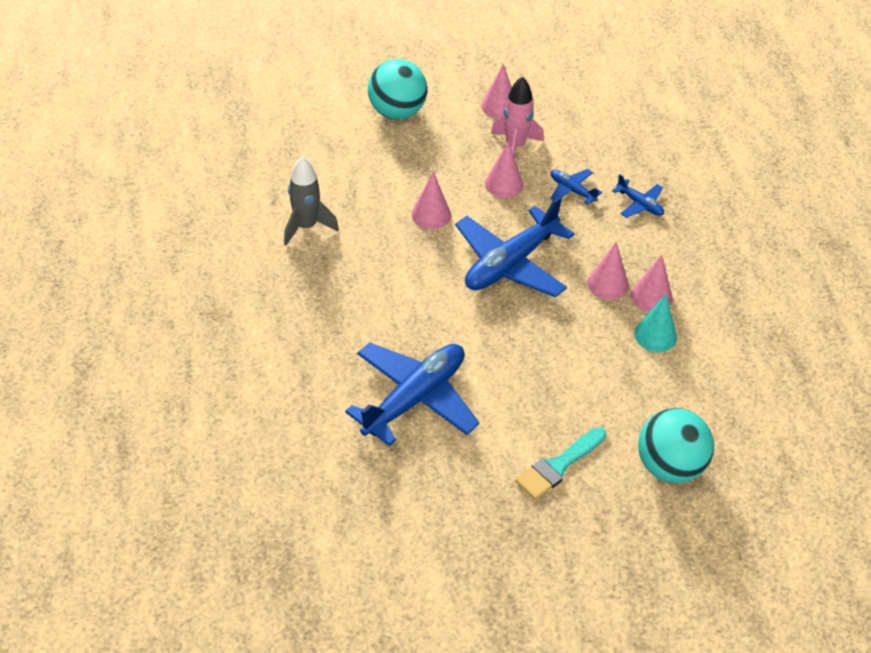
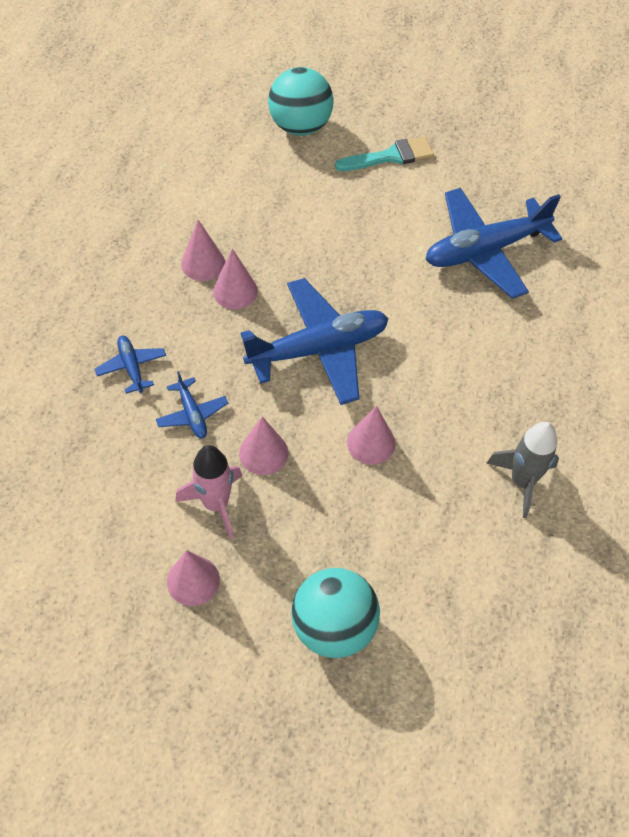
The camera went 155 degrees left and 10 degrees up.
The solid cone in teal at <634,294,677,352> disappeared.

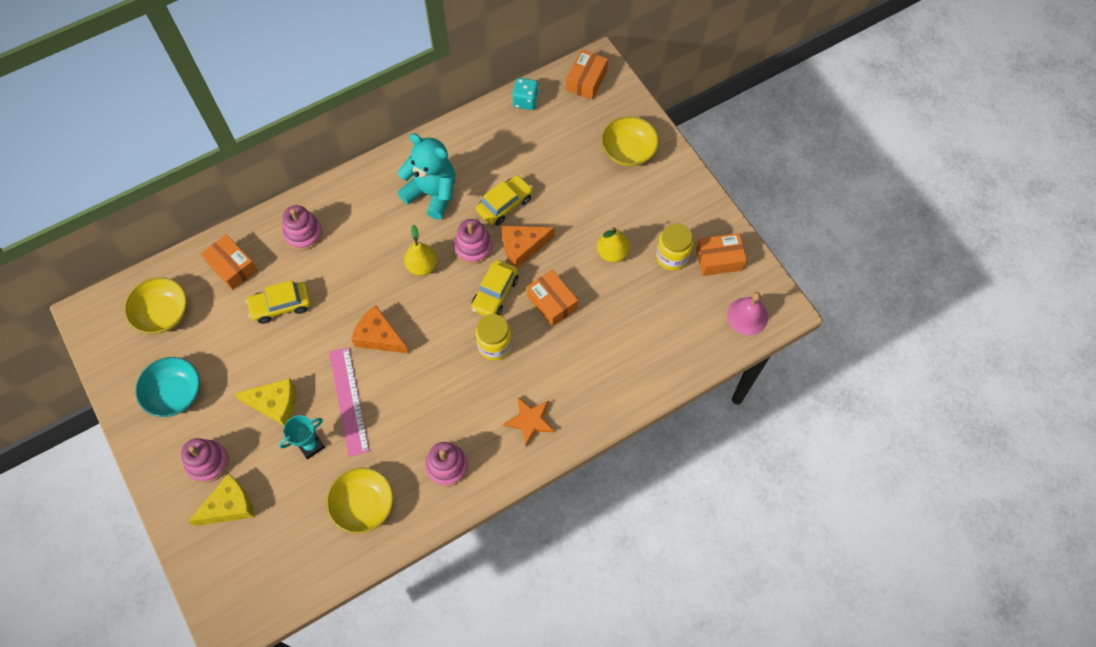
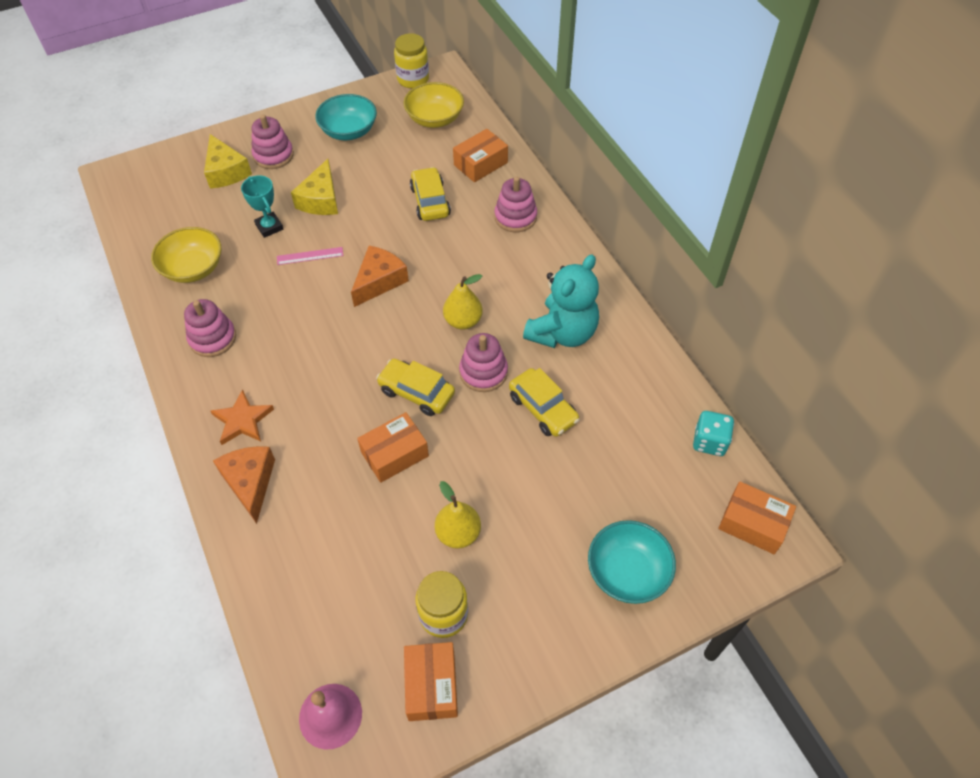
The camera went 95 degrees right and 10 degrees down.
The straightedge in rosy at <329,347,370,457> changed to 0.54 times the size.
The jar in yellow moved from <475,314,512,361> to <394,33,429,89>.
The piece of cheese in orange-coloured moved from <502,226,555,268> to <213,446,275,524>.
The bowl in yellow at <602,116,659,166> became the bowl in teal at <588,520,676,604>.

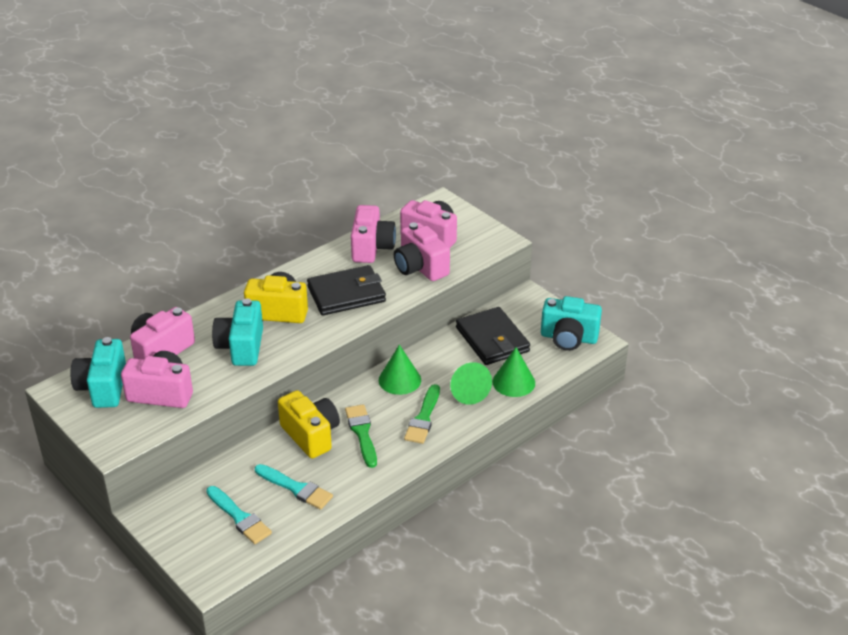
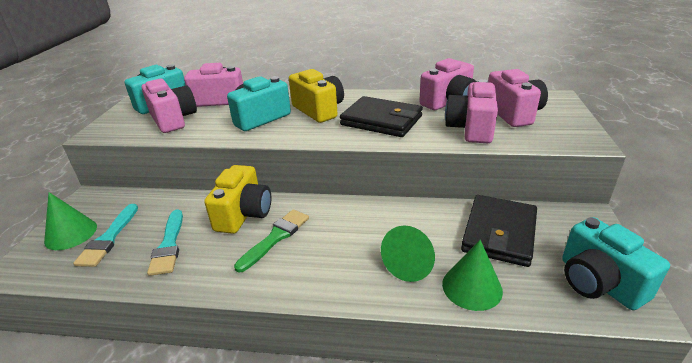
The camera went 50 degrees right and 5 degrees down.
The solid cone in emerald moved from <379,345,421,395> to <44,192,97,250>.
The paintbrush in emerald at <404,384,440,444> disappeared.

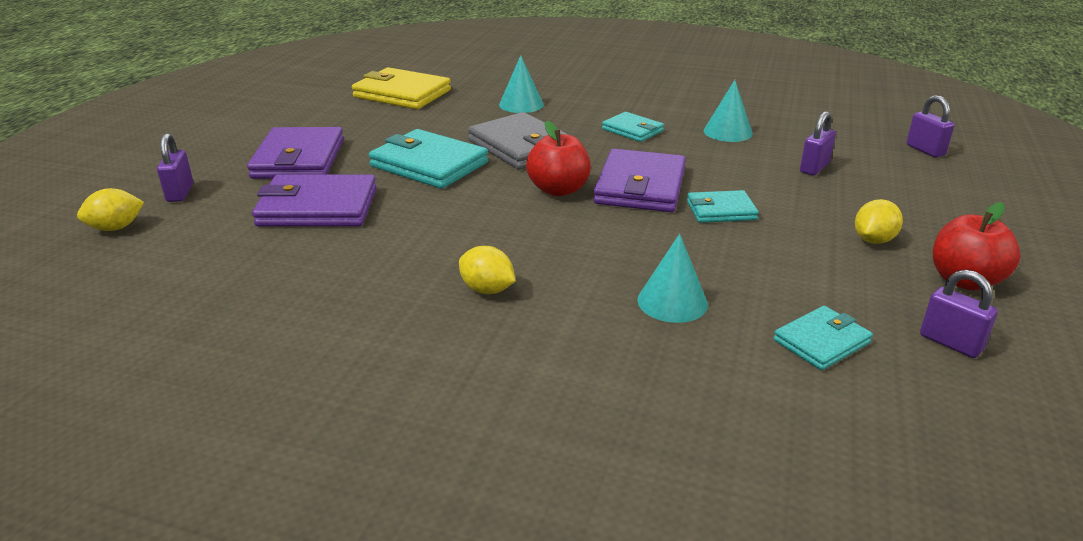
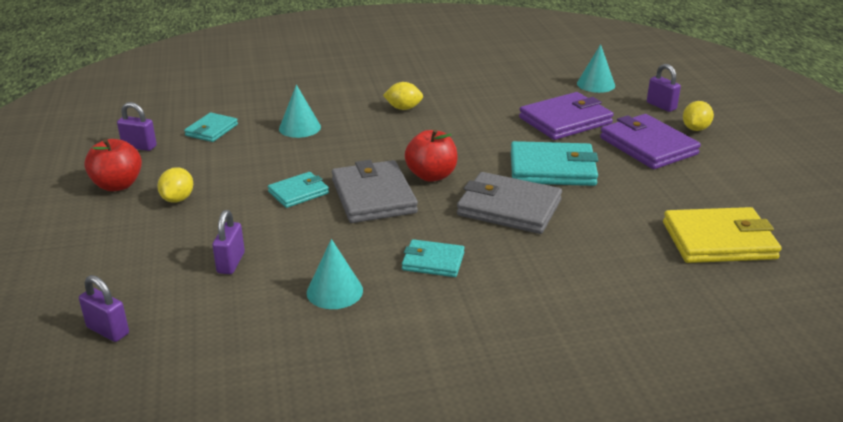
The camera went 150 degrees right and 0 degrees up.
The citrus fruit in yellow moved from <77,188,144,231> to <683,101,714,131>.
The solid cone in teal moved from <499,55,544,113> to <577,44,615,93>.
The wallet in purple at <593,149,686,212> became the wallet in gray at <332,160,418,223>.

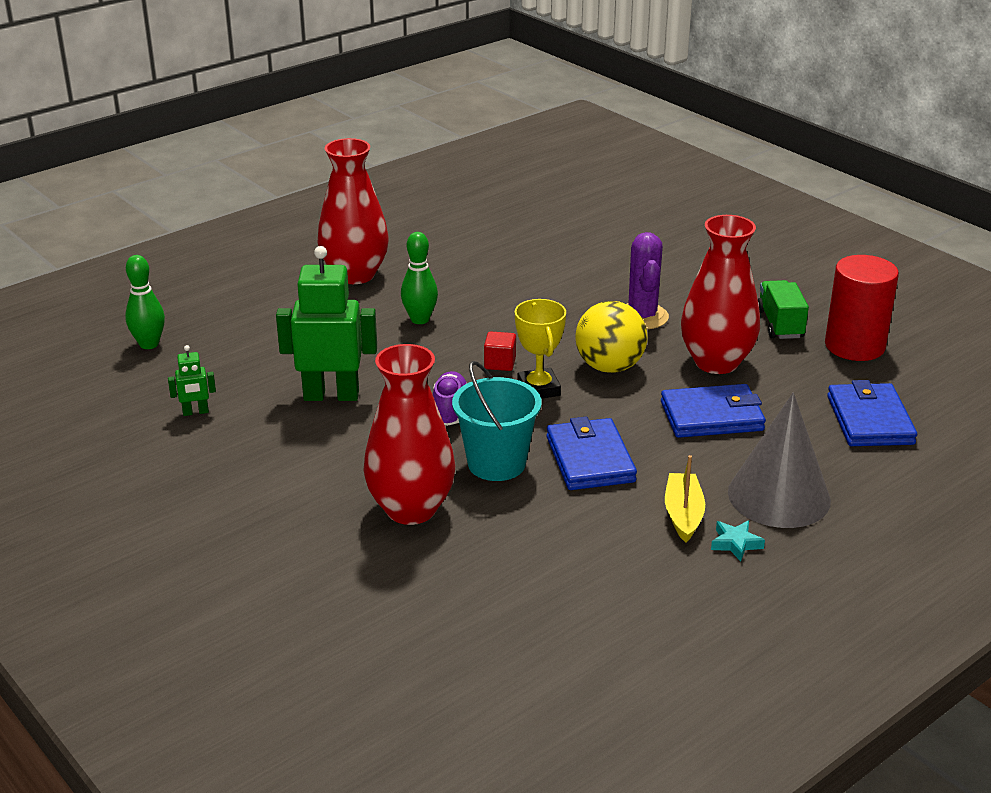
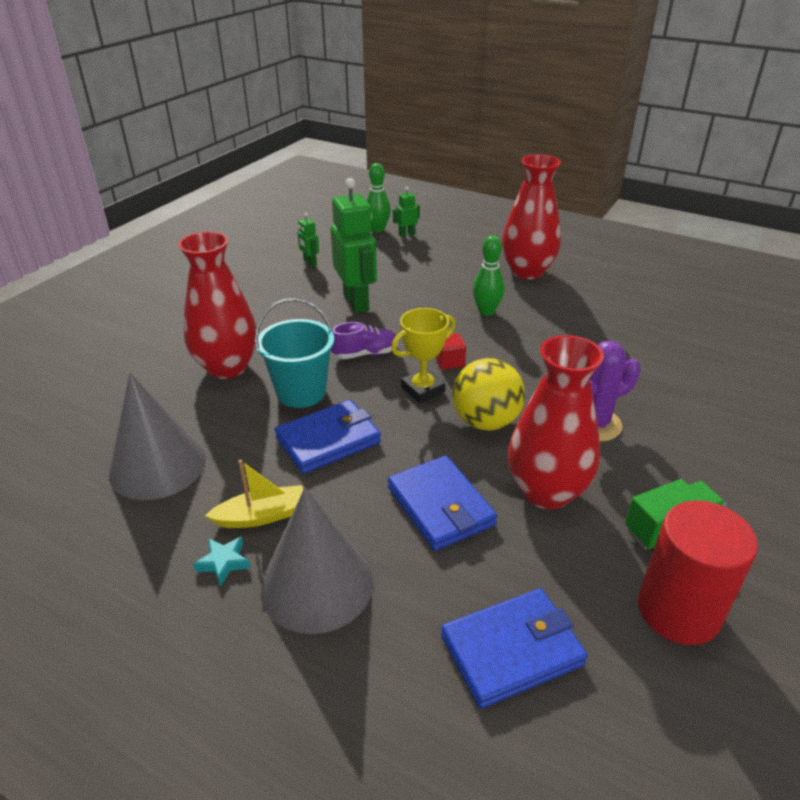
The camera went 70 degrees right and 5 degrees up.
The solid cone in gray at <109,373,206,500> appeared.
The toy robot in emerald at <393,187,420,237> appeared.

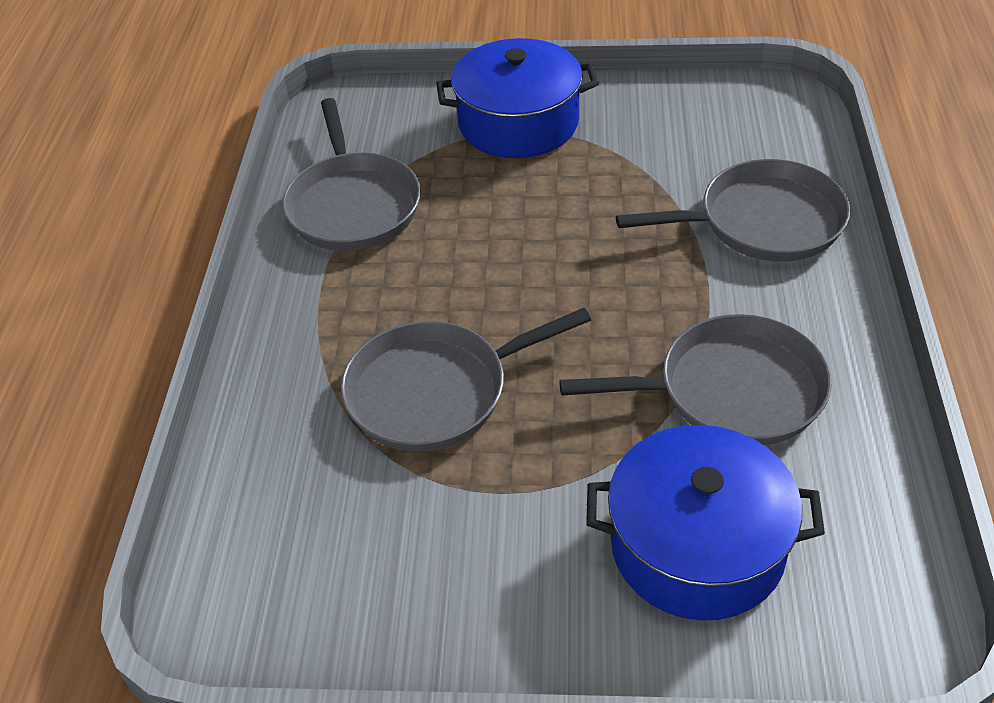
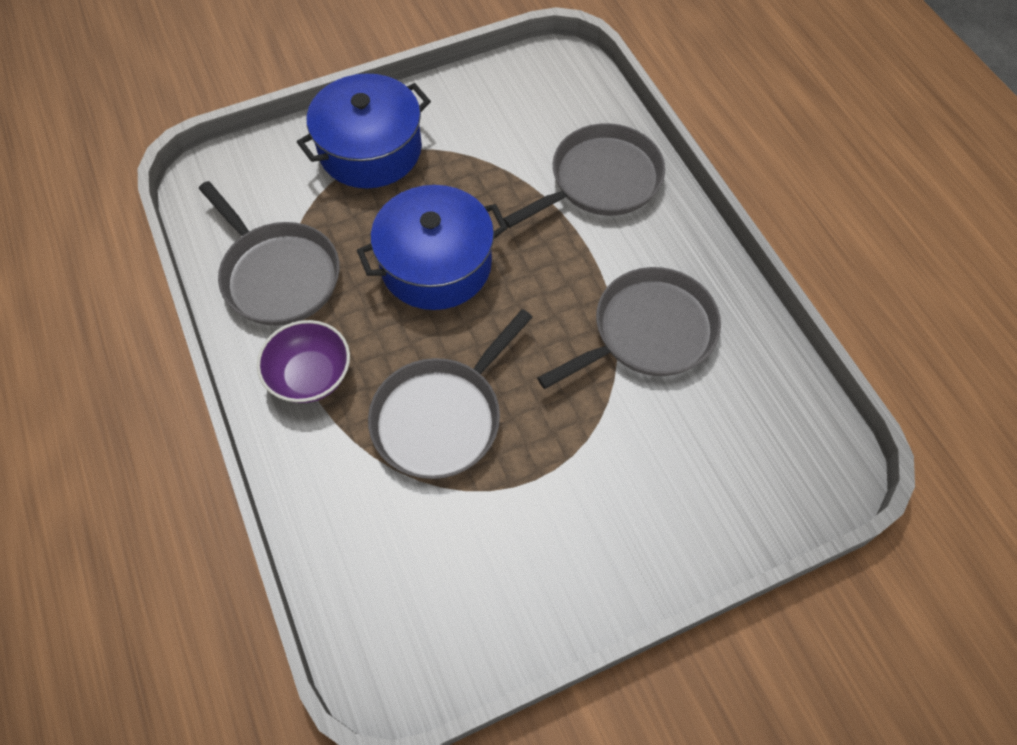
The camera went 30 degrees left and 15 degrees up.
The cooking pot in blue moved from <586,425,825,621> to <357,185,508,310>.
The bowl in purple at <257,320,350,403> appeared.

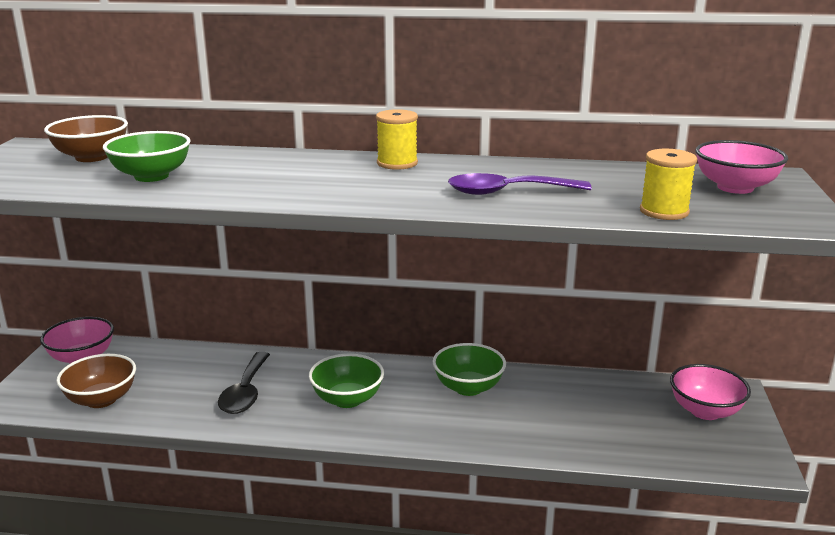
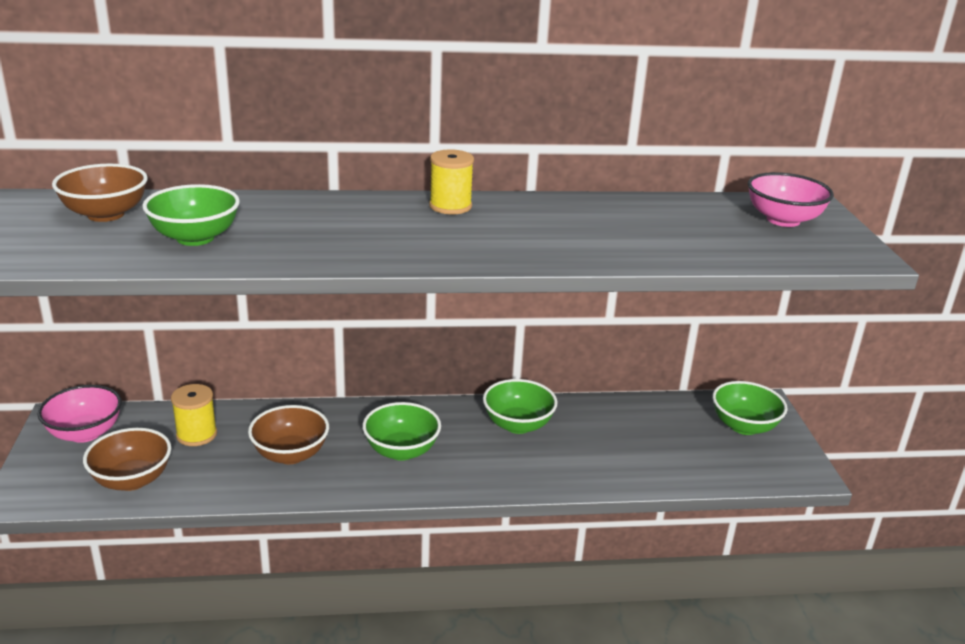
The camera went 15 degrees left and 5 degrees up.
The tablespoon in jet-black at <218,352,270,414> was replaced by the bowl in russet at <248,405,329,464>.
The tablespoon in purple at <448,173,591,195> disappeared.
The bobbin in yellow moved from <640,149,697,220> to <171,384,217,446>.
The bowl in rosy at <670,364,751,420> became the bowl in emerald at <712,381,788,435>.

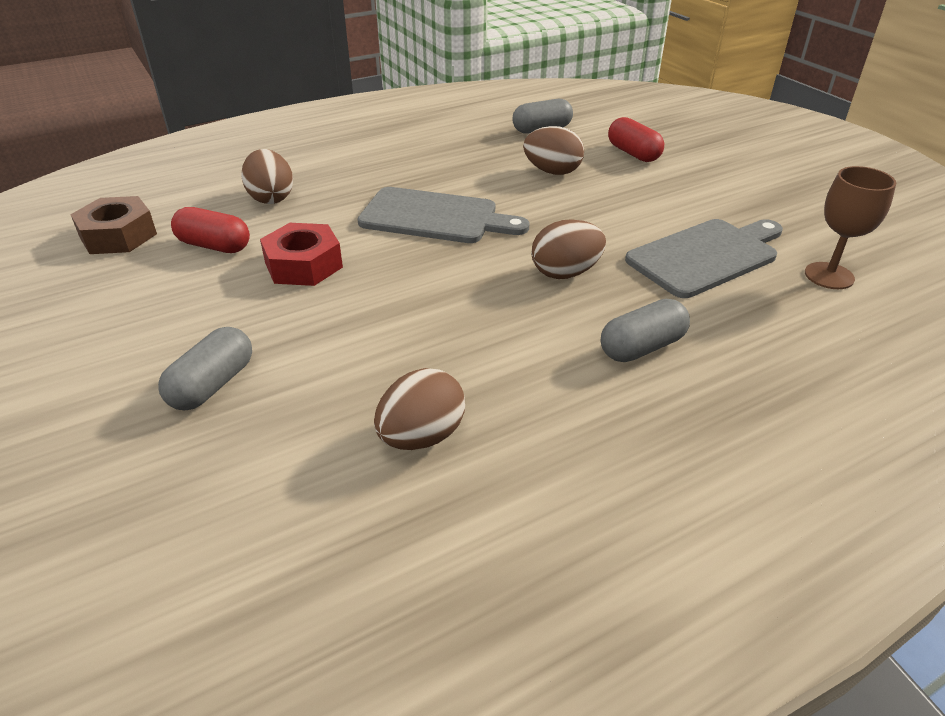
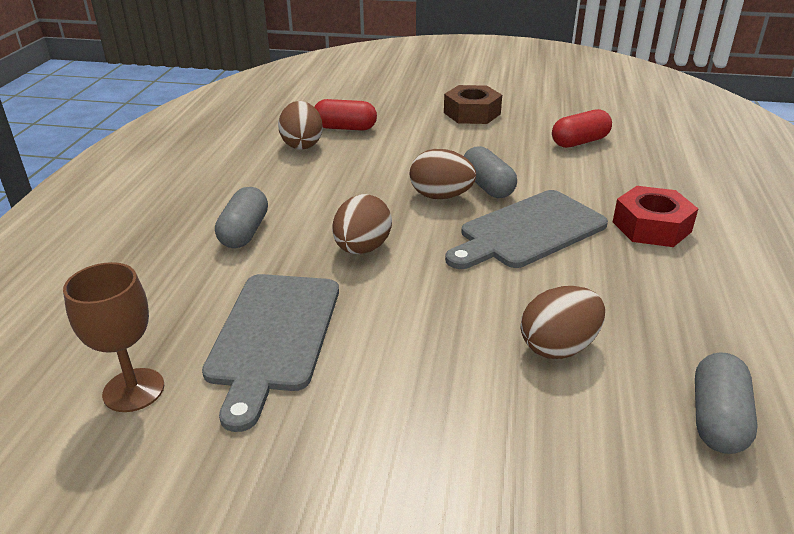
The camera went 130 degrees right and 5 degrees down.
The hex nut in russet moved from <70,196,157,254> to <444,85,502,124>.
The pill shape in gray moved from <158,327,252,410> to <464,146,517,198>.
The egg shape in russet moved from <241,149,293,204> to <410,149,476,199>.
The hex nut in red moved from <260,223,343,286> to <613,186,698,247>.
The pill shape in red moved from <608,117,664,162> to <314,99,377,131>.

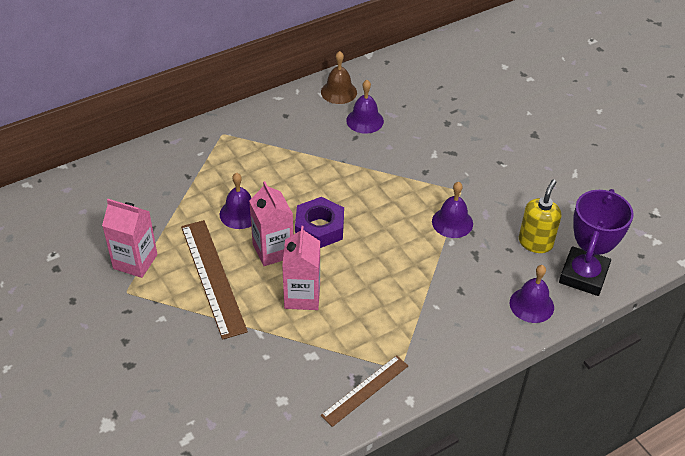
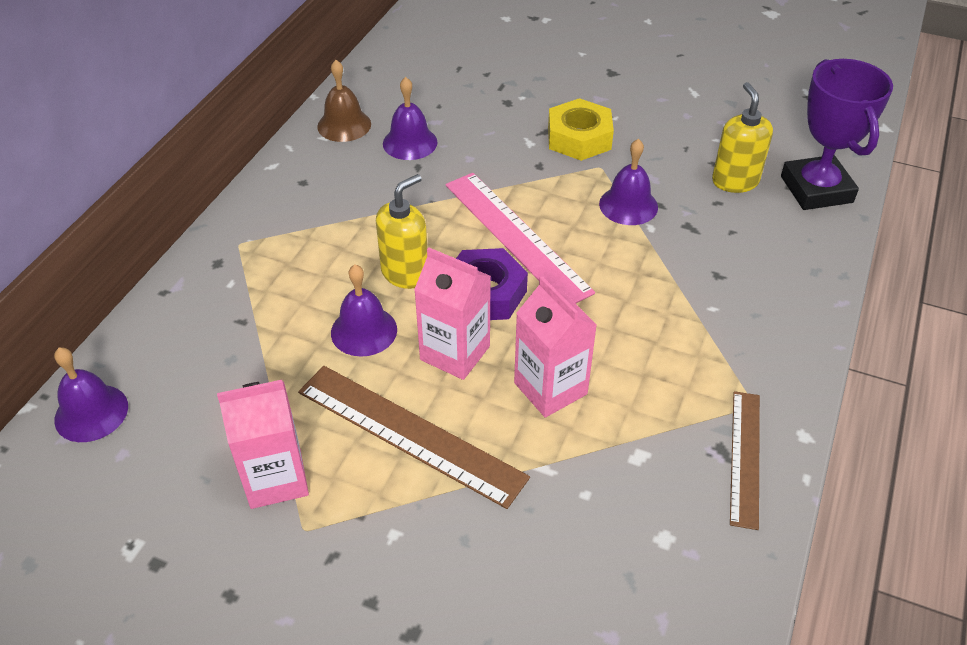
The camera went 35 degrees left and 0 degrees up.
The bell in purple moved from <510,265,554,323> to <54,347,128,442>.
The soap pump in yellow at <376,174,428,289> appeared.
The straightedge in rosy at <445,173,595,303> appeared.
The hex nut in yellow at <548,98,614,161> appeared.

